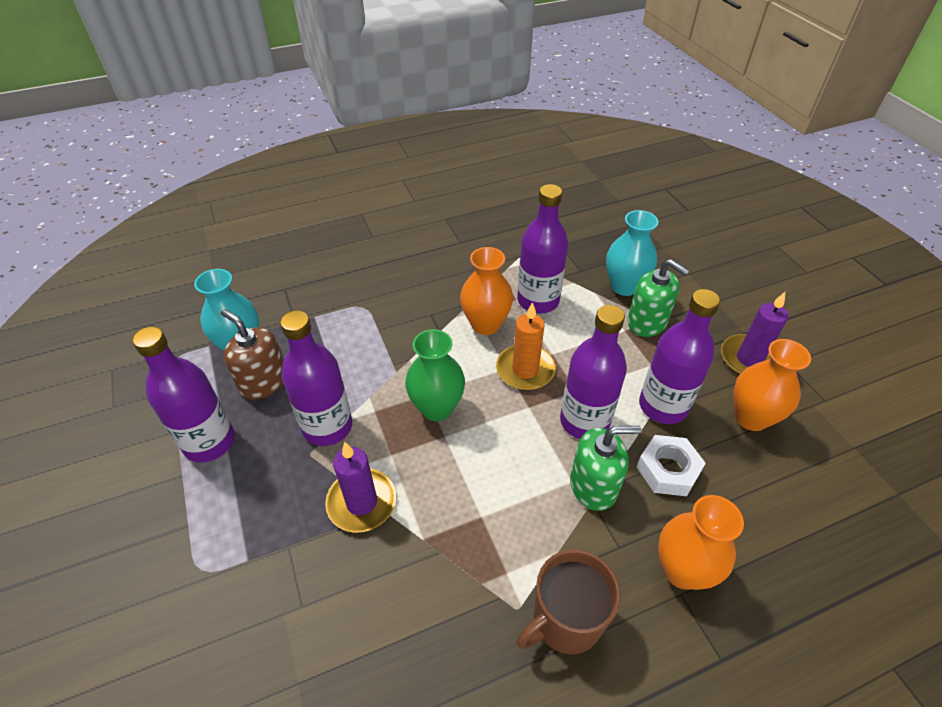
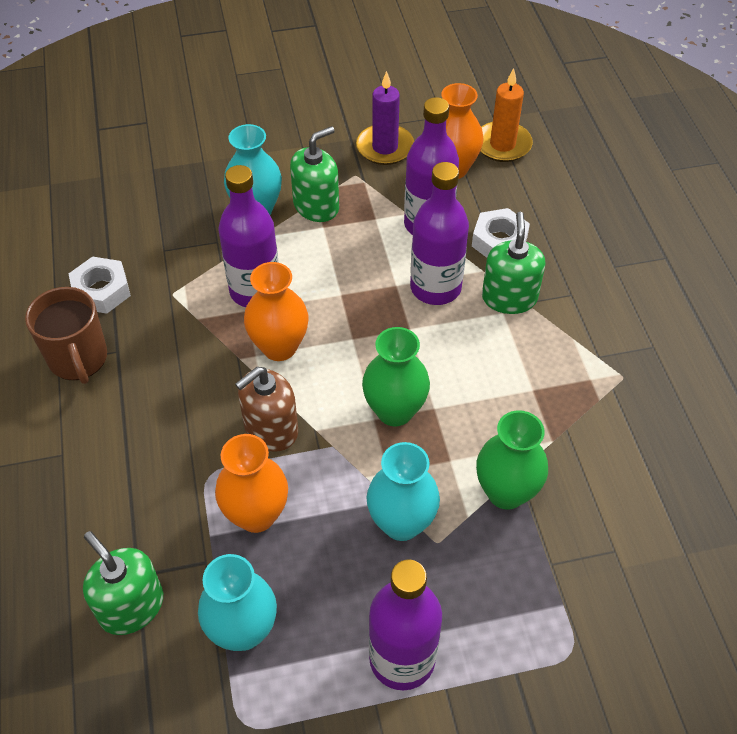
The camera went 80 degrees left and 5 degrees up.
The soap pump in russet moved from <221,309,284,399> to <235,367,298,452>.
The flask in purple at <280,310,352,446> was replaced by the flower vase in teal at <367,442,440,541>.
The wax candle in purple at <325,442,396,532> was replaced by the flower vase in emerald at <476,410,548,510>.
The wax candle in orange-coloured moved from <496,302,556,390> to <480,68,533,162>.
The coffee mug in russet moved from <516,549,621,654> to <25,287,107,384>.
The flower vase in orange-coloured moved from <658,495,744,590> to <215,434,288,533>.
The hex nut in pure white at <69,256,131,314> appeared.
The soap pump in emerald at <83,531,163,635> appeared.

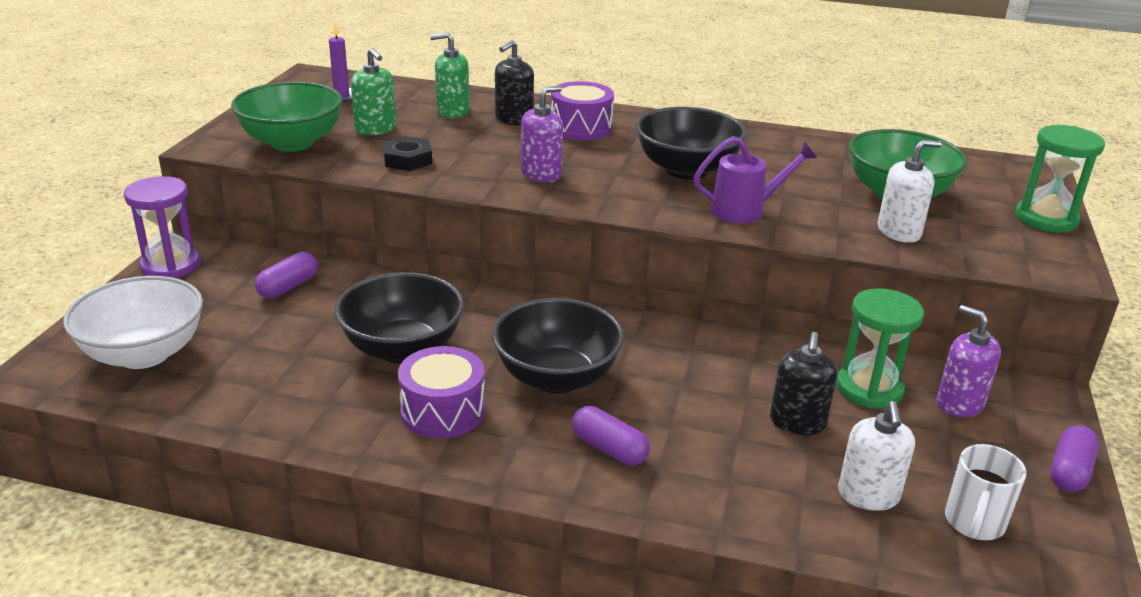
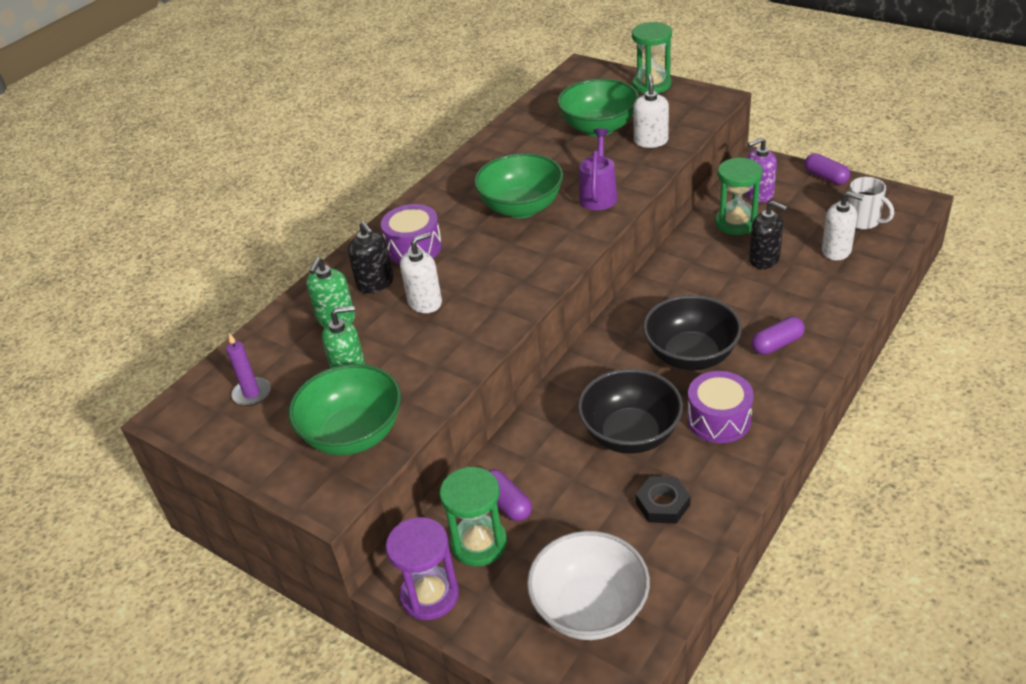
The camera went 65 degrees left and 10 degrees up.
The hex nut in jet-black moved from <383,136,432,171> to <636,476,691,524>.
The soap pump in purple at <521,86,563,182> disappeared.
The bowl in jet-black at <635,107,747,180> became the bowl in emerald at <474,153,563,218>.
The soap pump in pure white at <400,232,442,313> appeared.
The sandglass in emerald at <440,467,507,566> appeared.

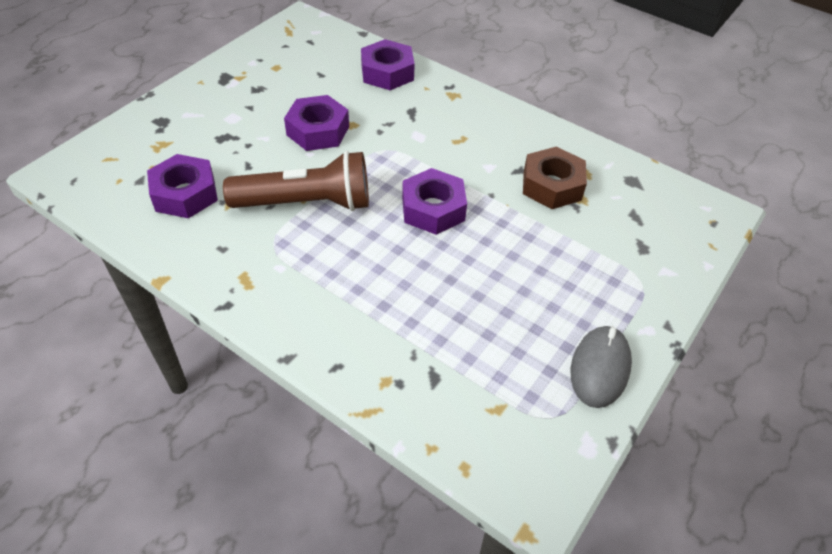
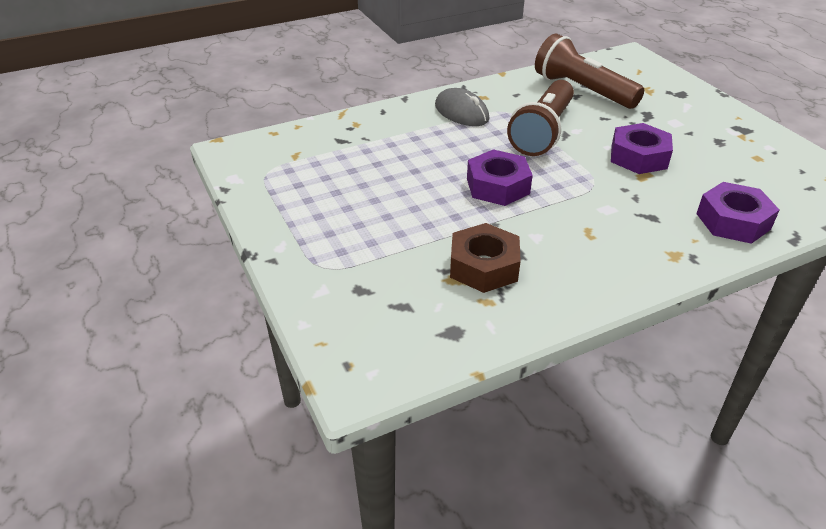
The camera went 120 degrees right and 10 degrees down.
The hex nut in purple at <147,154,218,218> was replaced by the pocket torch in russet at <535,34,644,109>.
The computer mouse in gray moved from <571,326,632,408> to <435,88,490,126>.

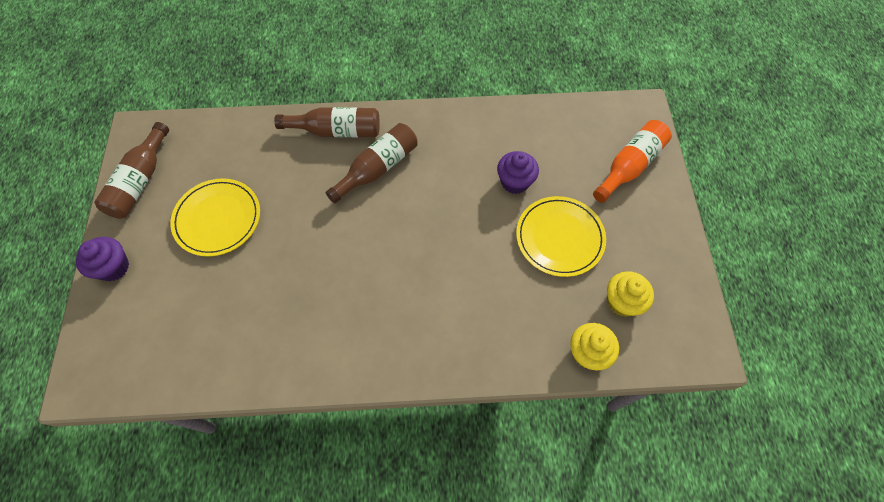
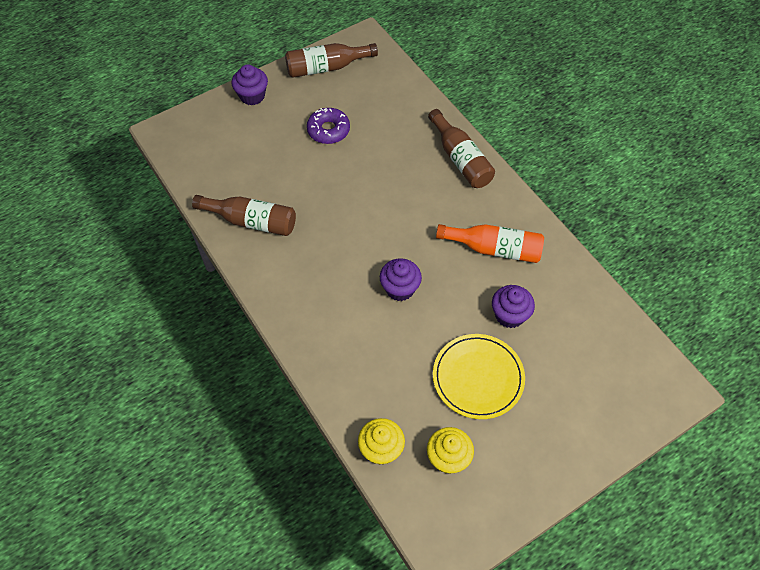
The camera went 60 degrees right and 5 degrees down.
The flat dish in yellow at <170,178,260,257> was replaced by the doughnut in purple at <307,108,350,144>.
The flask in russet moved from <325,123,418,203> to <192,195,296,236>.
The flask in orange-coloured moved from <593,120,672,203> to <436,224,544,263>.
The muffin in purple at <380,258,422,301> appeared.

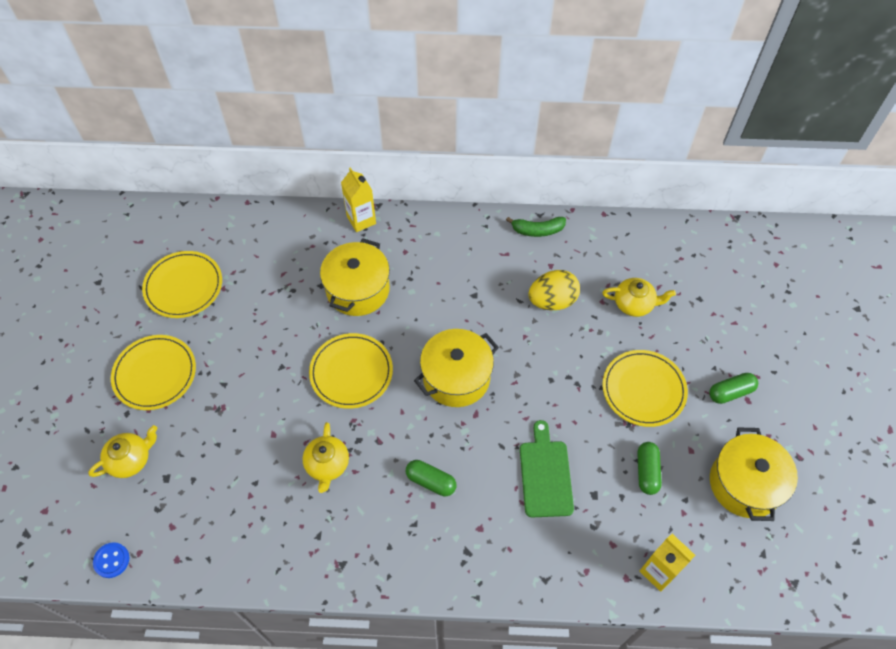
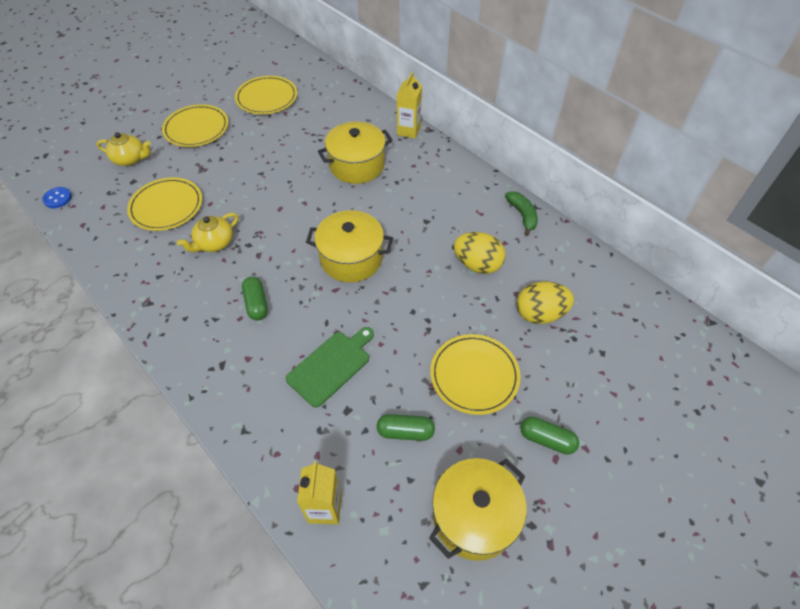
The camera went 45 degrees right and 5 degrees down.
The flat dish in yellow moved from <309,333,393,409> to <127,178,202,231>.
The banana in emerald at <506,217,566,237> turned 150 degrees counterclockwise.
The teapot in yellow at <602,278,676,317> was replaced by the egg shape in yellow at <517,282,574,324>.
The pill shape in emerald at <637,442,662,495> turned 45 degrees clockwise.

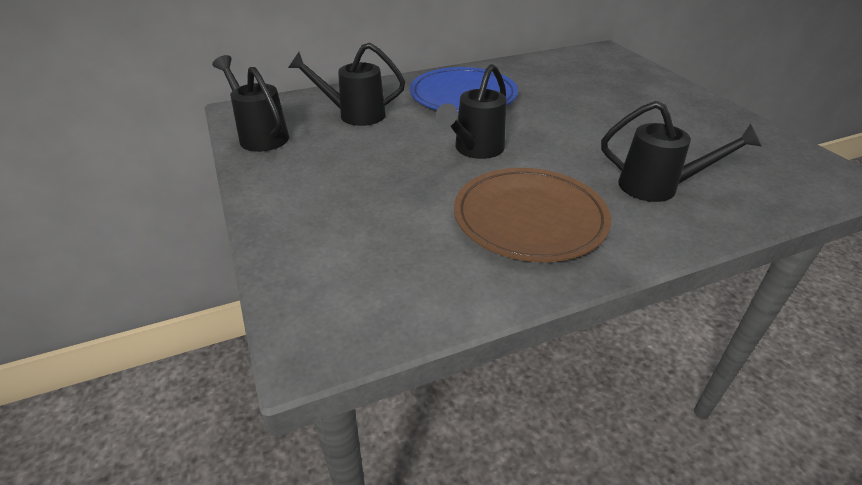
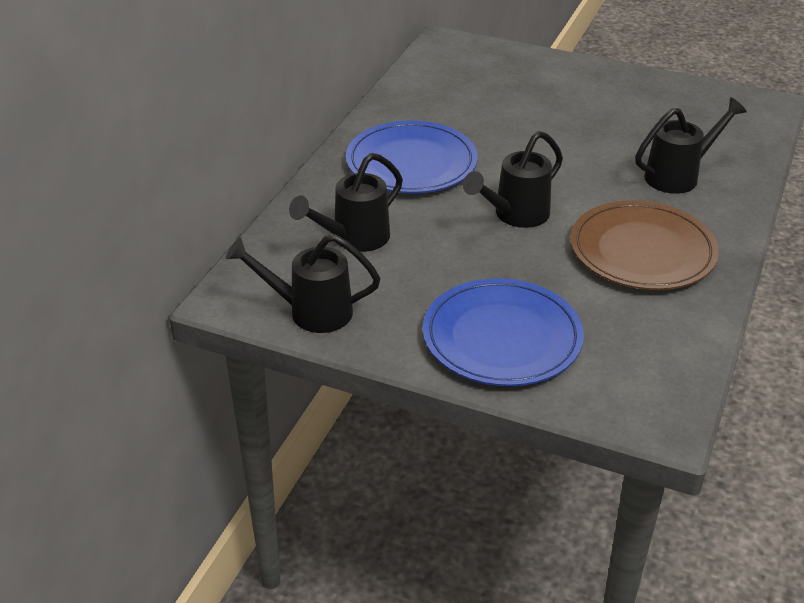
The camera went 45 degrees left and 0 degrees up.
The sprinkling can in jet-black at <435,64,506,159> turned 60 degrees clockwise.
The flat dish in blue at <423,278,584,386> appeared.

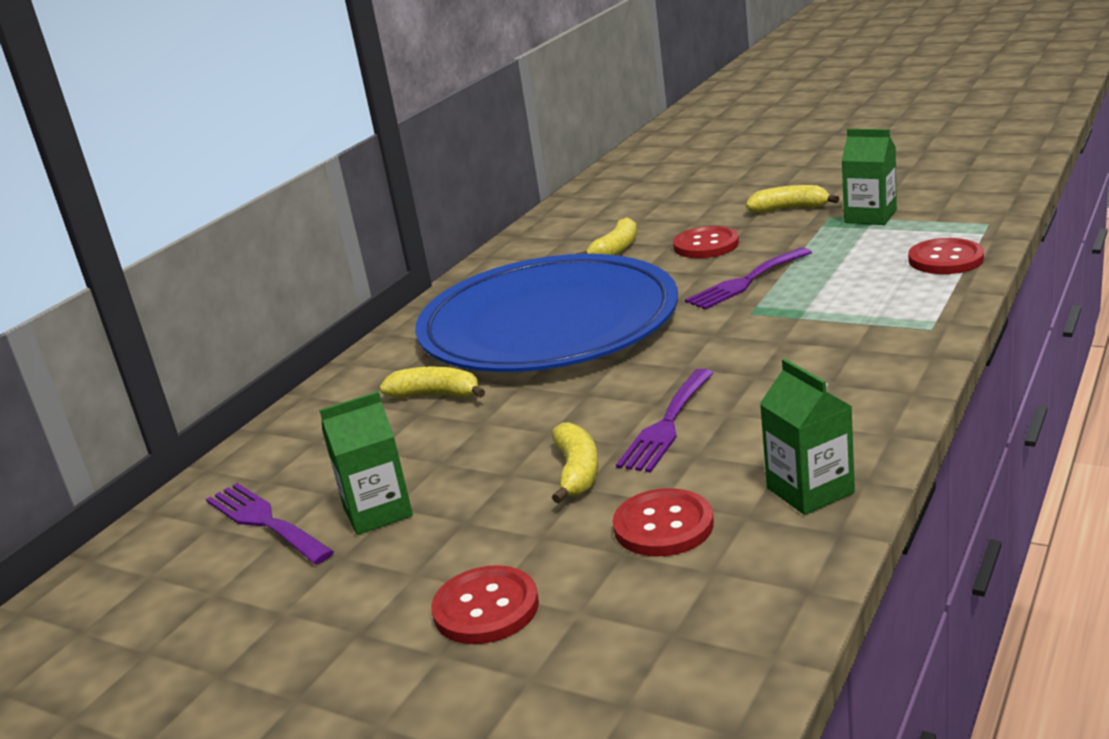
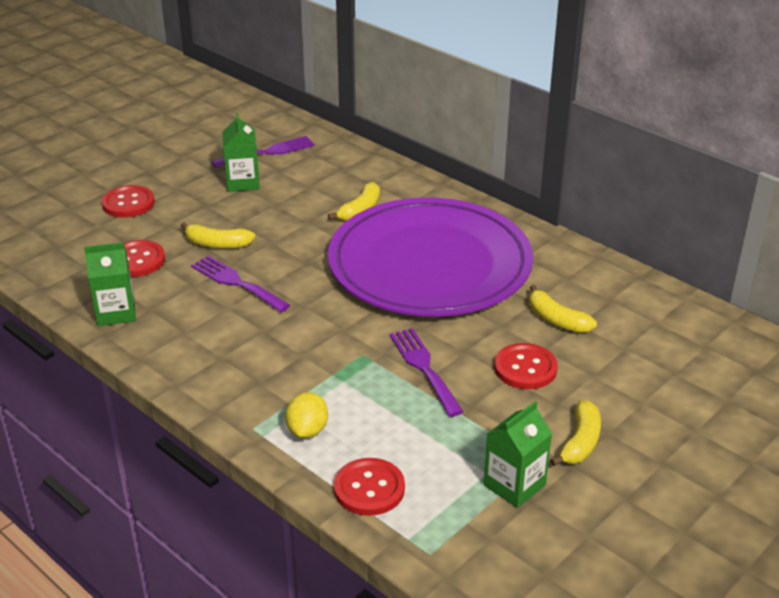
The camera went 100 degrees right and 10 degrees up.
The flat dish in blue at <415,254,678,372> became the flat dish in purple at <328,197,533,317>.
The citrus fruit in yellow at <285,392,328,438> appeared.

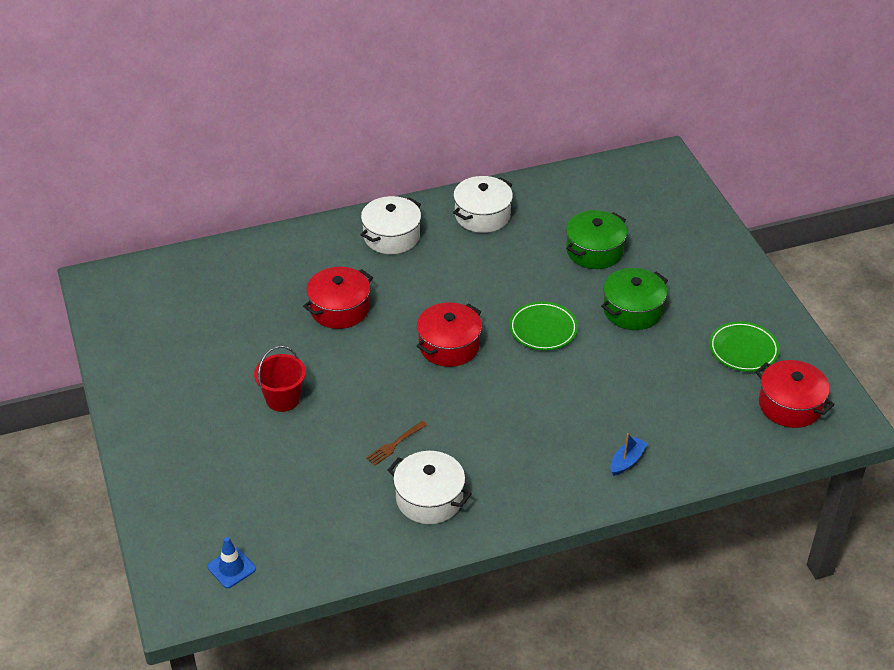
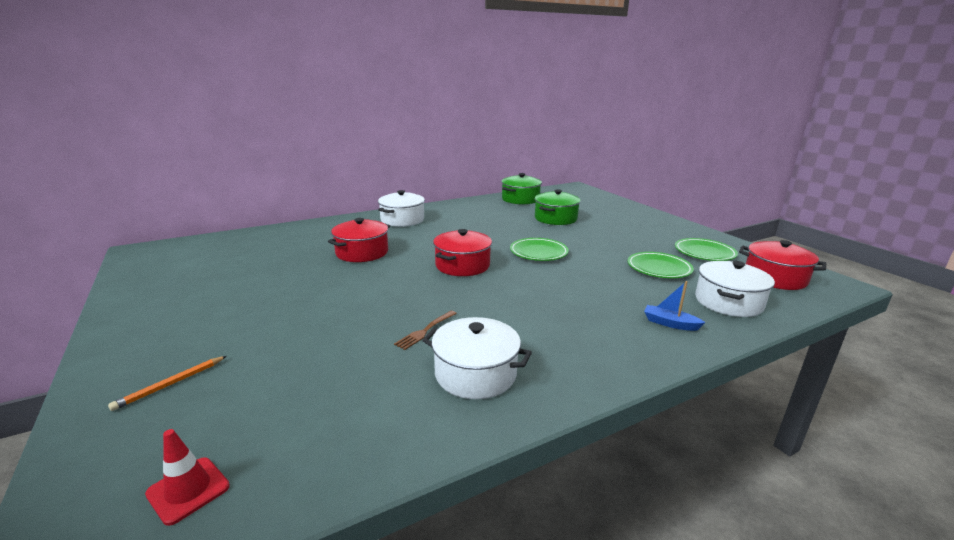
The camera went 10 degrees left and 20 degrees down.
The safety cone in blue at <207,537,256,588> became the safety cone in red at <145,429,230,526>.
The pail in red at <254,346,306,412> disappeared.
The cooking pot in pure white moved from <453,176,513,233> to <695,261,775,317>.
The cooking pot in emerald moved from <601,268,668,330> to <501,173,542,205>.
The sailboat in blue at <611,433,648,476> turned 90 degrees counterclockwise.
The lead pencil in orange-coloured at <108,356,227,411> appeared.
The flat dish in emerald at <627,252,694,278> appeared.

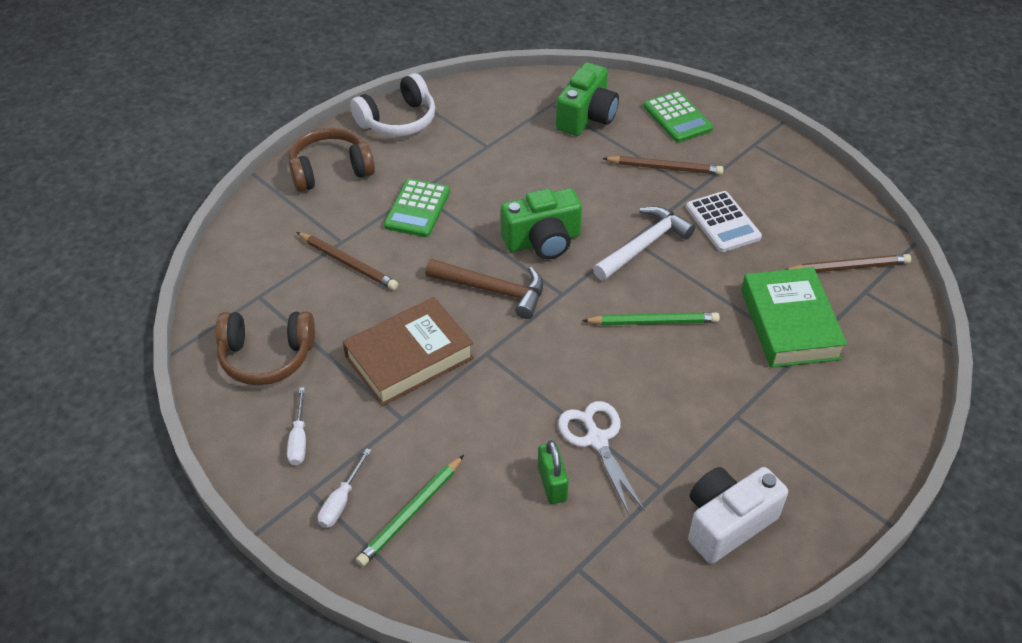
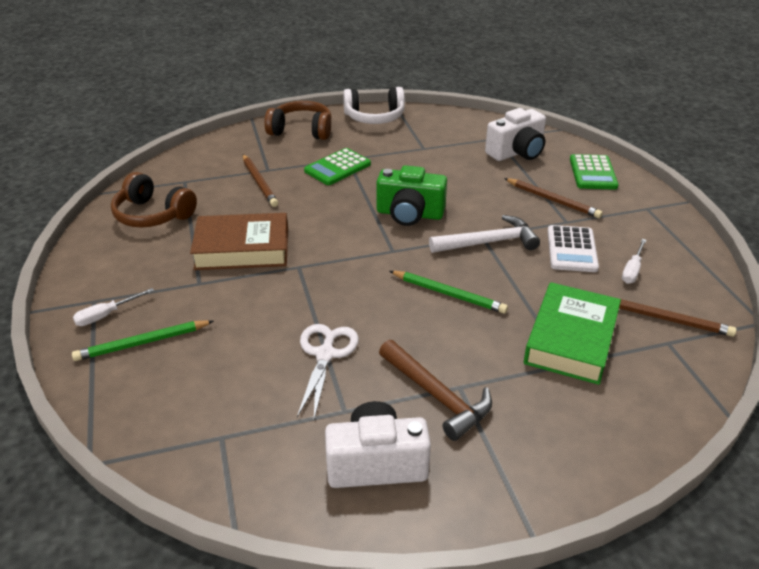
The camera went 30 degrees right and 10 degrees down.
The hand screwdriver in pure white moved from <287,387,306,465> to <622,239,646,284>.
The carpenter's hammer in russet moved from <425,259,543,319> to <379,340,492,441>.
The lock in emerald at <538,440,569,504> disappeared.
The compact camera in emerald at <556,62,619,136> became the compact camera in pure white at <485,108,546,161>.

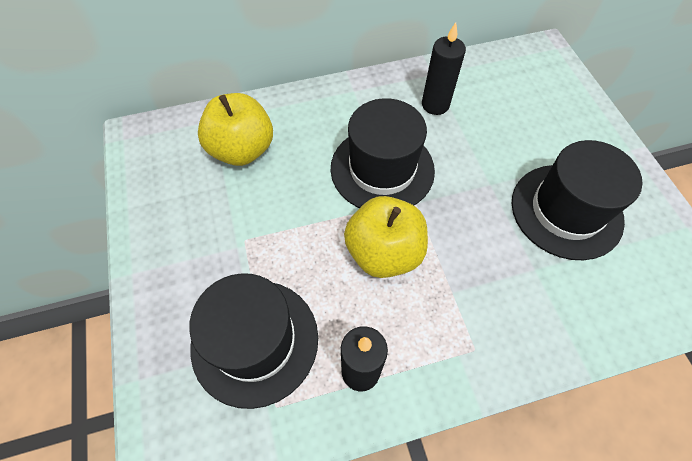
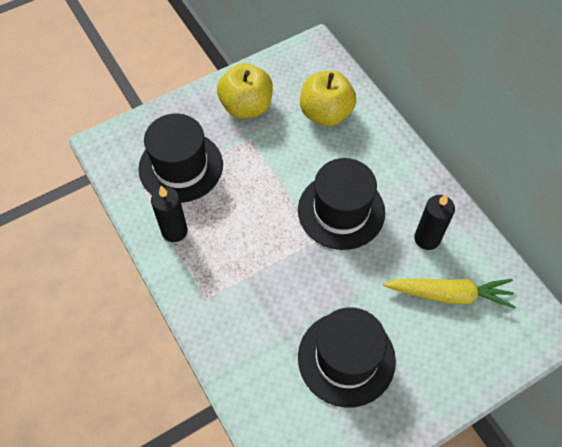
The camera went 75 degrees right and 0 degrees up.
The apple in yellow moved from <344,196,428,278> to <217,63,273,119>.
The toy carrot in yellow at <383,279,516,309> appeared.

